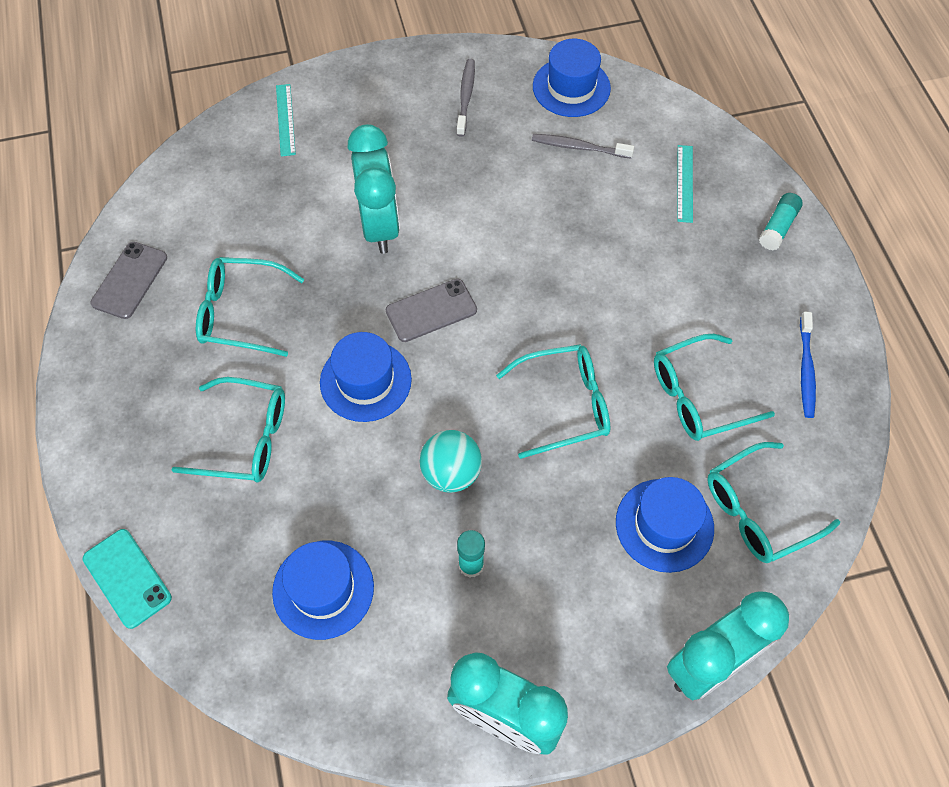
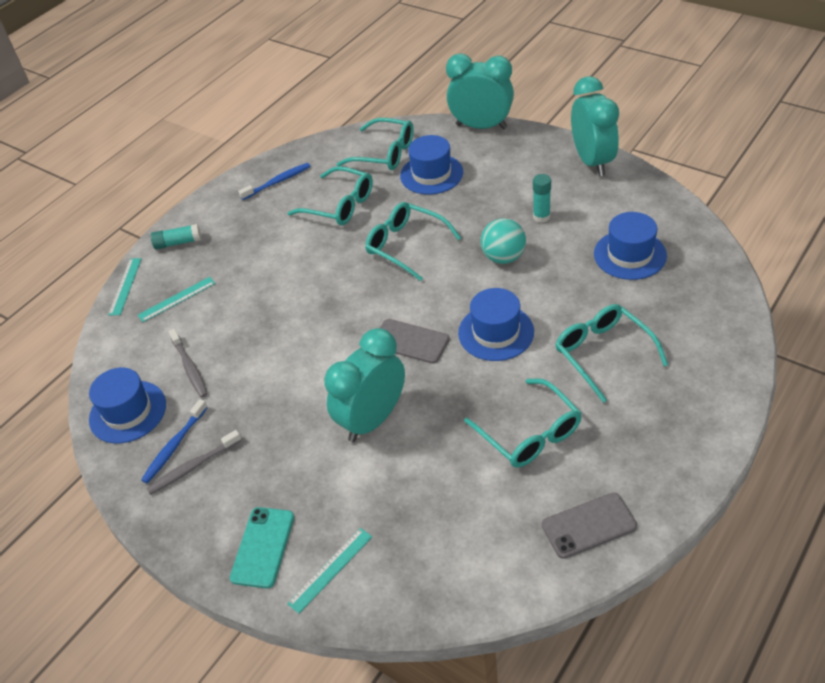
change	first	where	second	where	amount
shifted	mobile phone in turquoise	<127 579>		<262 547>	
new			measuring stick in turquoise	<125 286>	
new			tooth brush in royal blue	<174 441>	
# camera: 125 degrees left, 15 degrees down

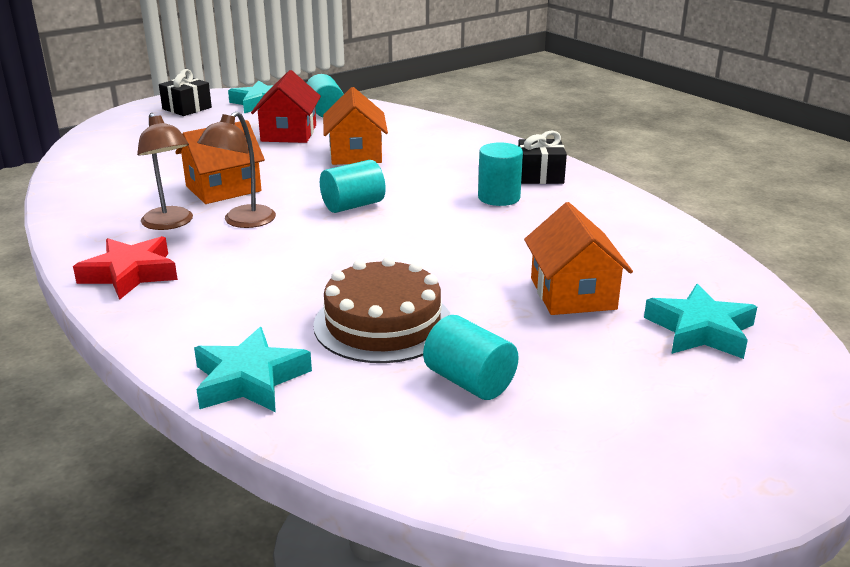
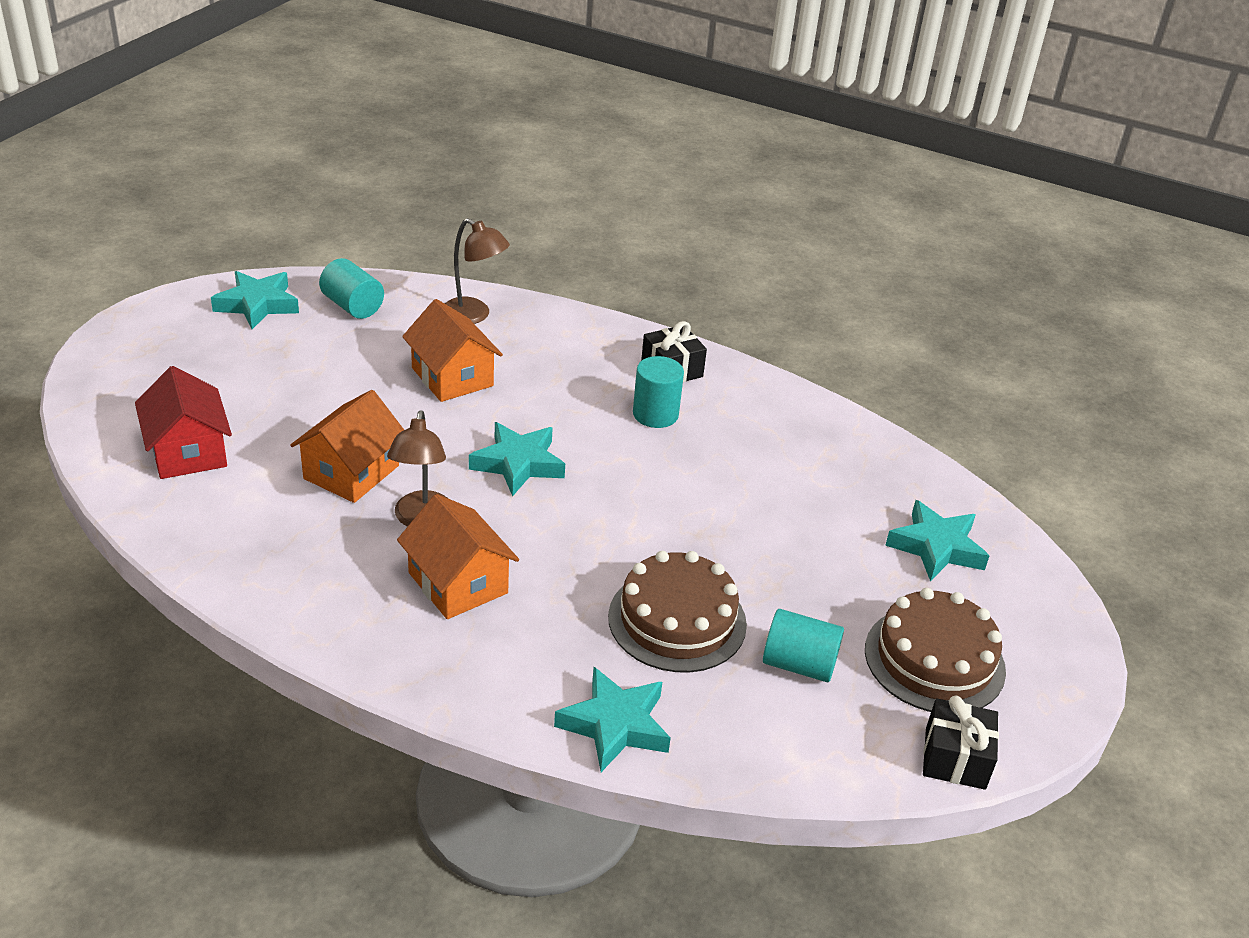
change	first	where	second	where	amount
gone	star in scarlet	<125 268>			
shifted	lamp in brown	<165 171>		<477 271>	
shifted	present in jet-black	<185 92>		<961 743>	
shifted	cottage in scarlet	<286 106>		<183 422>	
swapped	cylinder in turquoise	<353 186>	star in turquoise	<517 459>	
shifted	cottage in orange-coloured	<578 258>		<458 556>	
new			cake in brown	<935 650>	
# camera: 30 degrees left, 10 degrees up

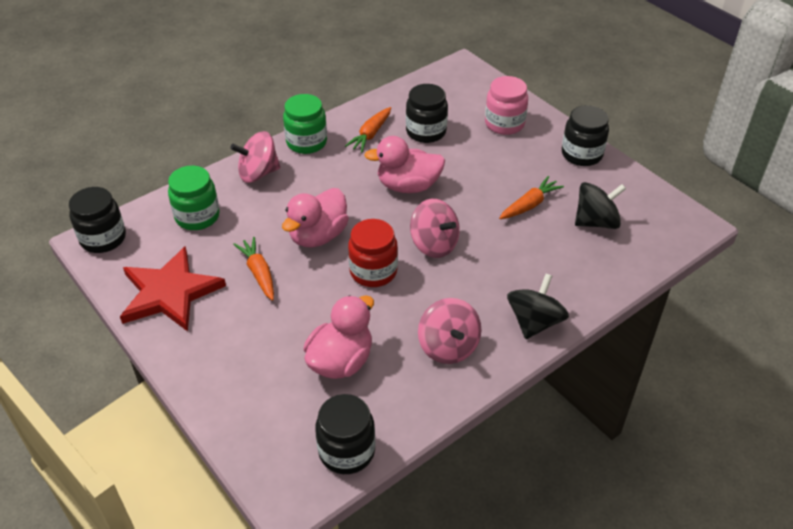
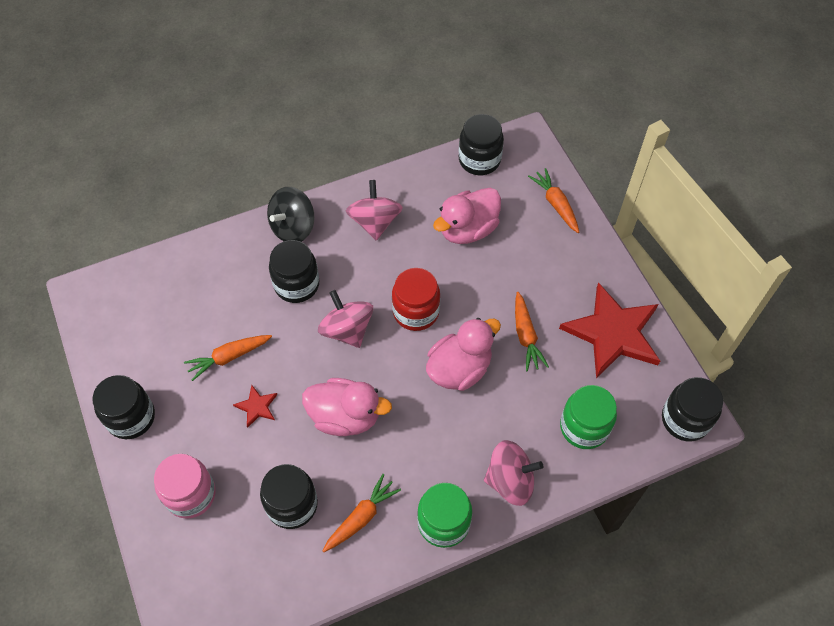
change	first	where	second	where	amount
gone	toy top in jet-black	<600 205>			
new			star in scarlet	<255 406>	
new			preserve jar in jet-black	<294 271>	
new			toy carrot in orange-coloured	<553 200>	
# camera: 165 degrees left, 15 degrees up

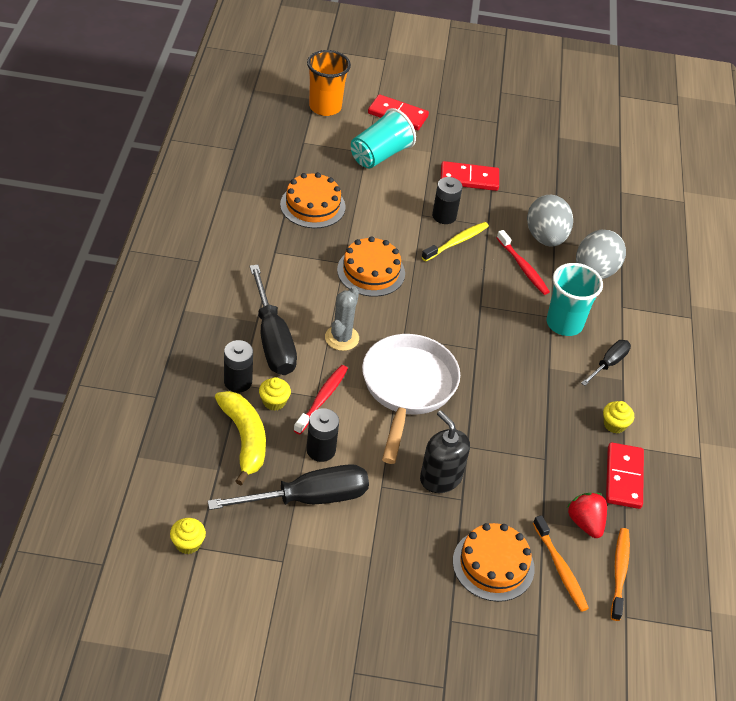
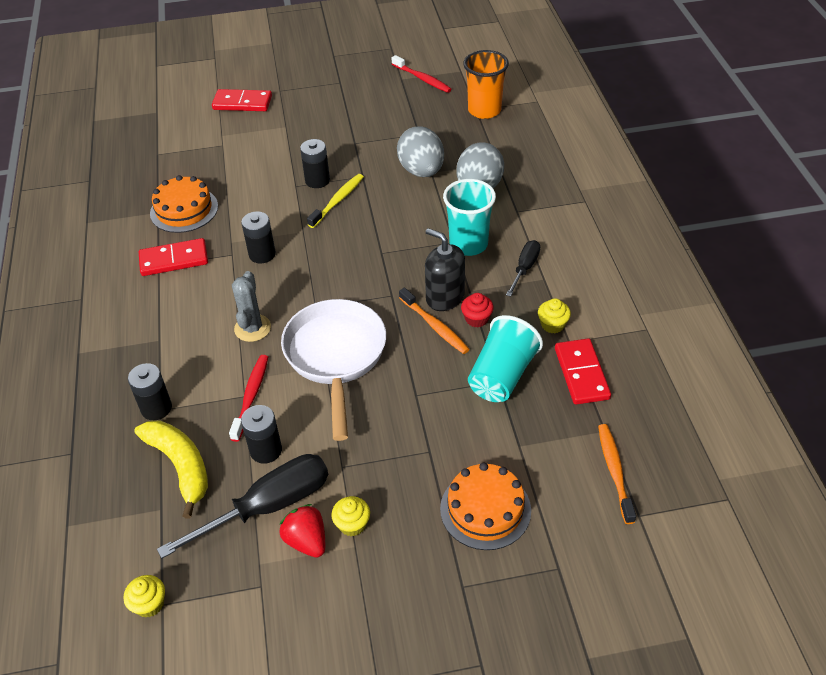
change	first	where	second	where	amount
gone	flat screwdriver in jet-black	<273 320>			
shifted	fairy cake in golden	<275 394>		<350 516>	
shifted	beaker in orange-coloured	<329 83>		<486 84>	
swapped	cake in orange-coloured	<371 266>	power cell in jet-black	<258 237>	
shifted	beaker in turquoise	<383 138>		<505 358>	
shifted	soap dispenser in jet-black	<445 452>		<445 269>	
shifted	domino in scarlet	<469 176>		<173 257>	
shifted	tooth brush in scarlet	<523 262>		<422 74>	
shifted	tooth brush in orange-coloured	<561 563>		<434 321>	
shifted	strawberry in scarlet	<587 515>		<302 531>	
new			fairy cake in scarlet	<477 310>	
# camera: 10 degrees left, 0 degrees up

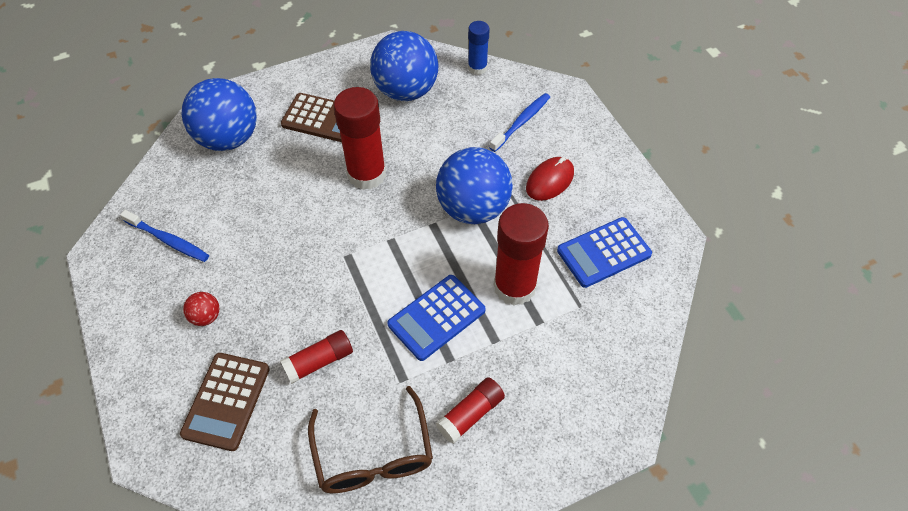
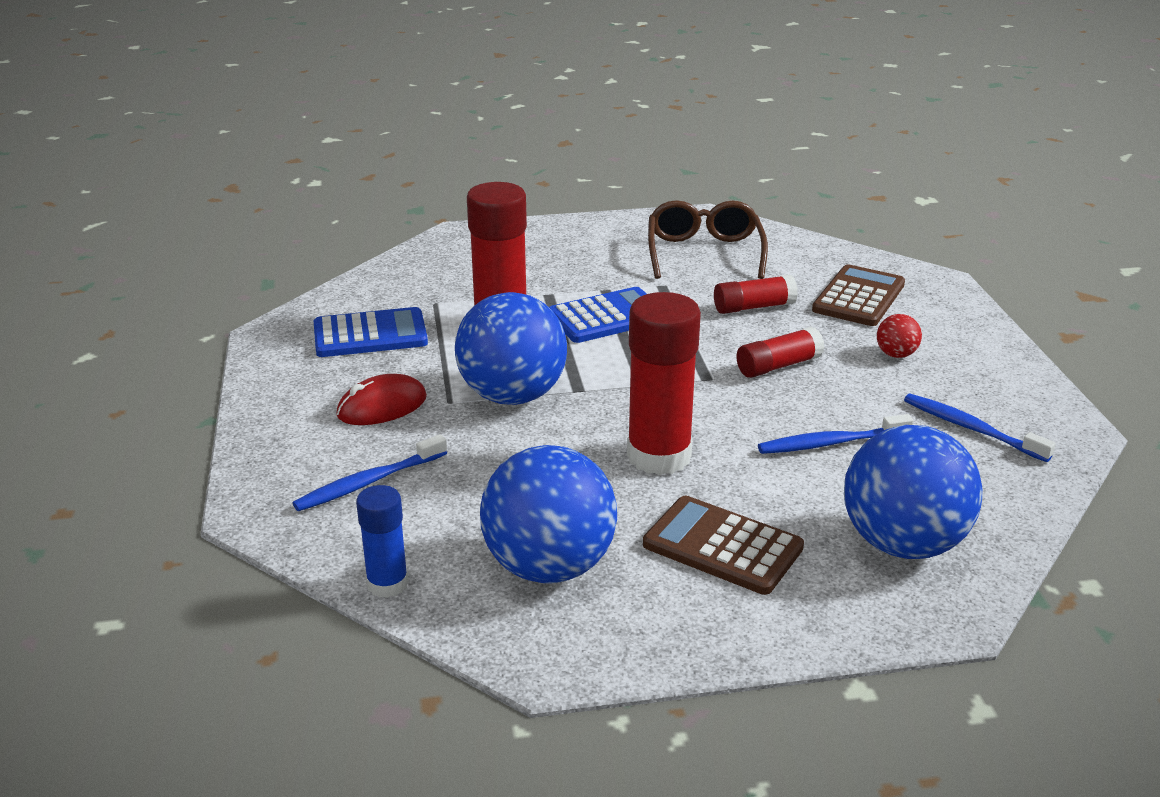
change	first	where	second	where	amount
shifted	stick of glue in scarlet	<470 410>		<780 352>	
new			tooth brush in royal blue	<835 434>	
# camera: 165 degrees left, 25 degrees down

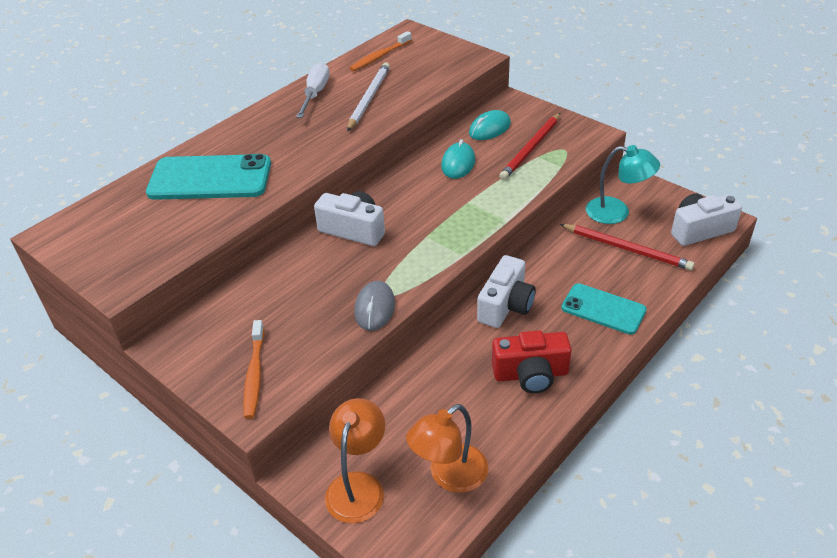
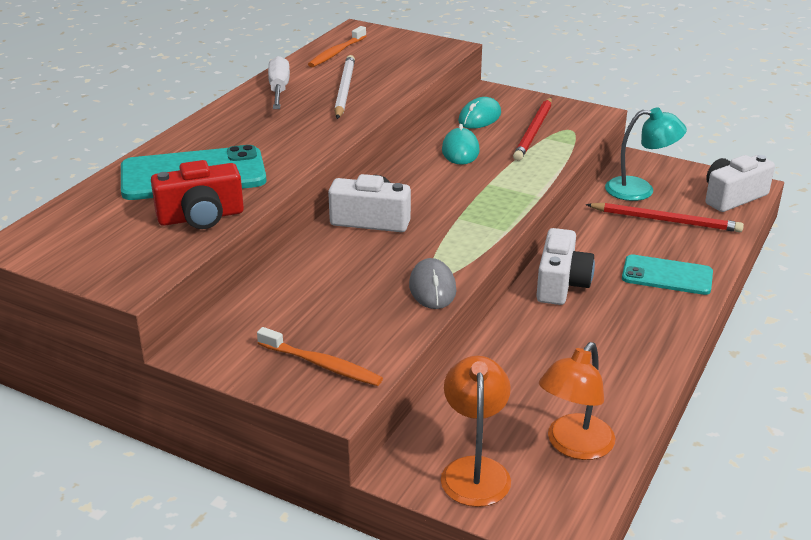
change	first	where	second	where	amount
rotated	tooth brush in orange-coloured	<253 369>		<320 356>	45 degrees counterclockwise
shifted	compact camera in scarlet	<532 362>		<197 194>	
# camera: 15 degrees left, 10 degrees down

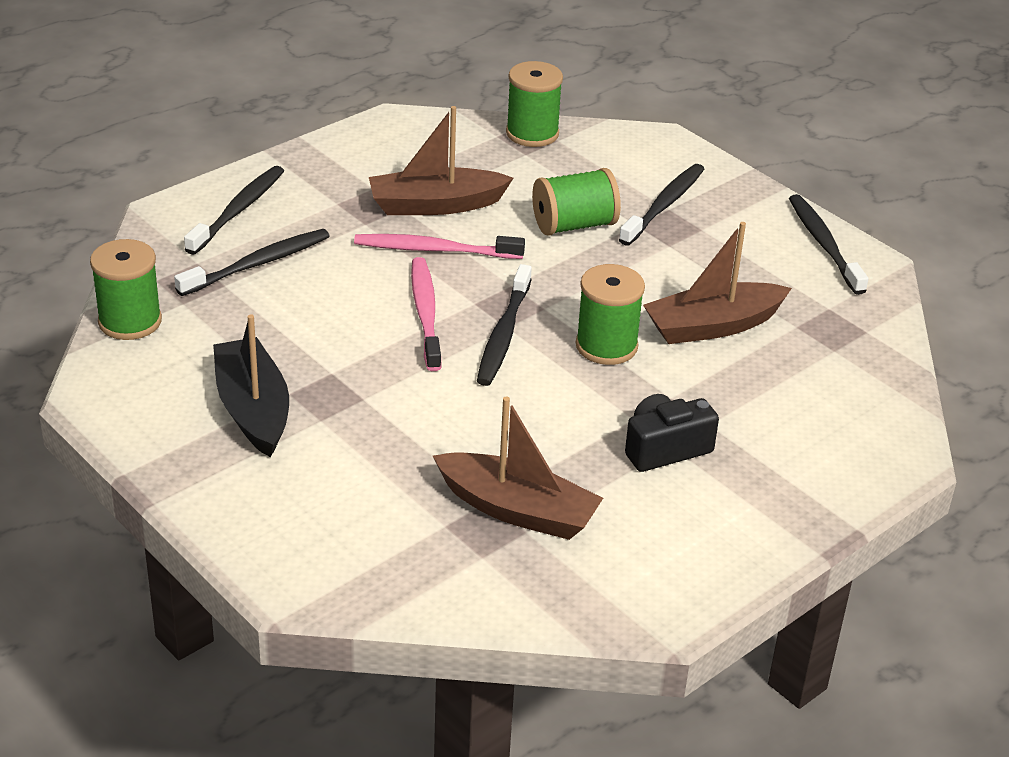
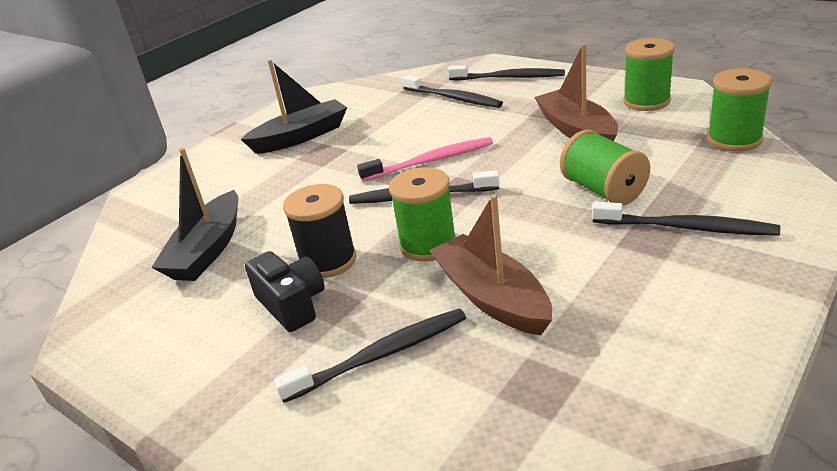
change	first	where	second	where	amount
shifted	spool in emerald	<126 289>		<649 74>	
gone	tooth brush in rosy	<439 246>			
repainted	boat in brown	<518 468>	boat in jet-black	<194 214>	
shifted	tooth brush in jet-black	<828 244>		<370 356>	
new			spool in jet-black	<320 231>	
# camera: 85 degrees right, 5 degrees down

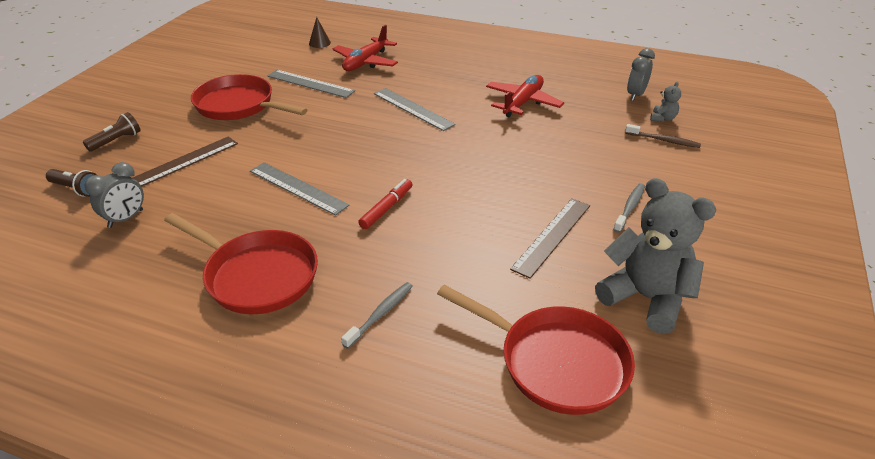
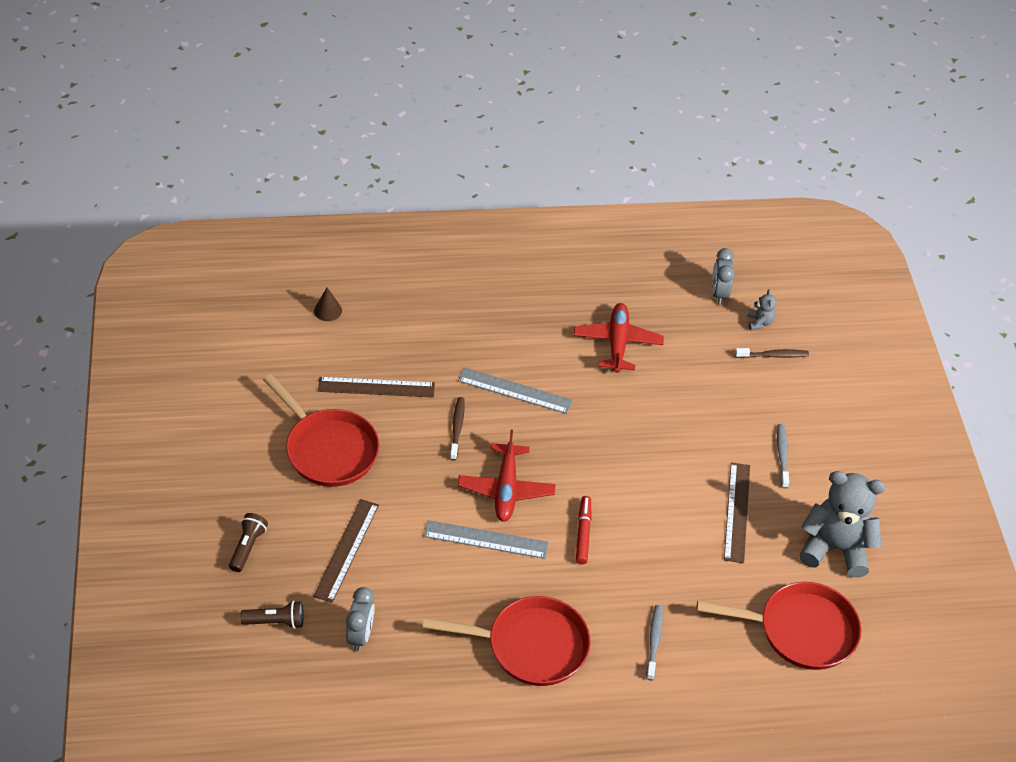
change	first	where	second	where	amount
rotated	frying pan in scarlet	<249 97>		<321 430>	135 degrees counterclockwise
repainted	measuring stick in gray	<311 84>	measuring stick in brown	<376 387>	
shifted	aeroplane in scarlet	<365 48>		<507 476>	
new			tooth brush in brown	<457 429>	
# camera: 30 degrees left, 10 degrees up

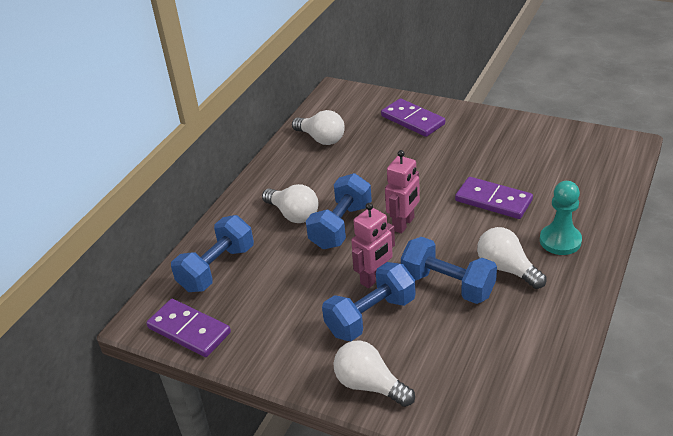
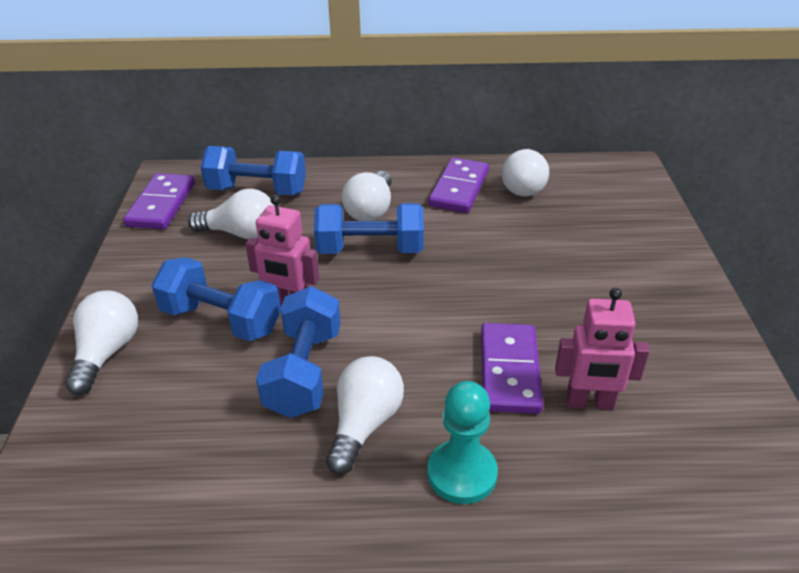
change	first	where	second	where	amount
shifted	domino in royal purple	<413 117>		<458 185>	
shifted	robot in rosy	<402 191>		<602 349>	
new			light bulb in pure white	<231 214>	
# camera: 60 degrees right, 0 degrees up

